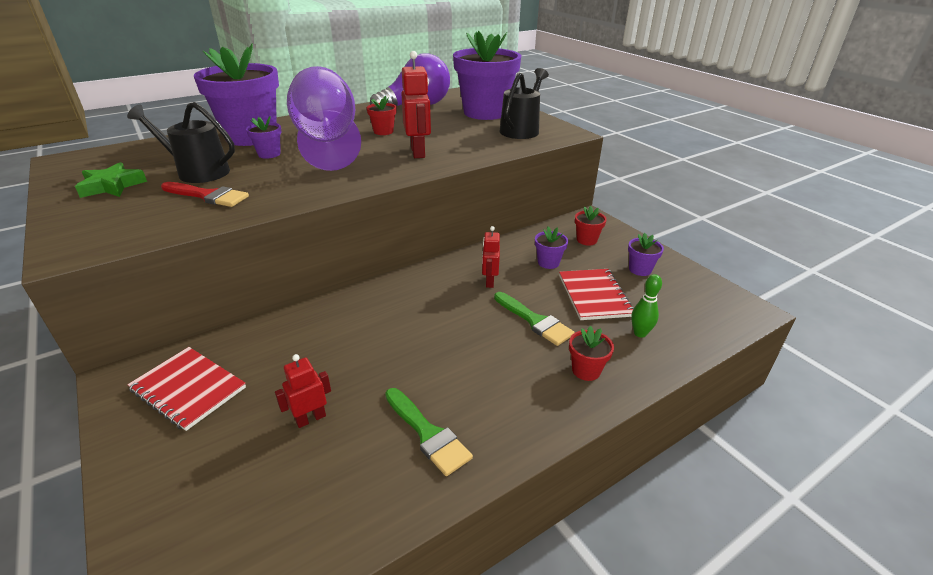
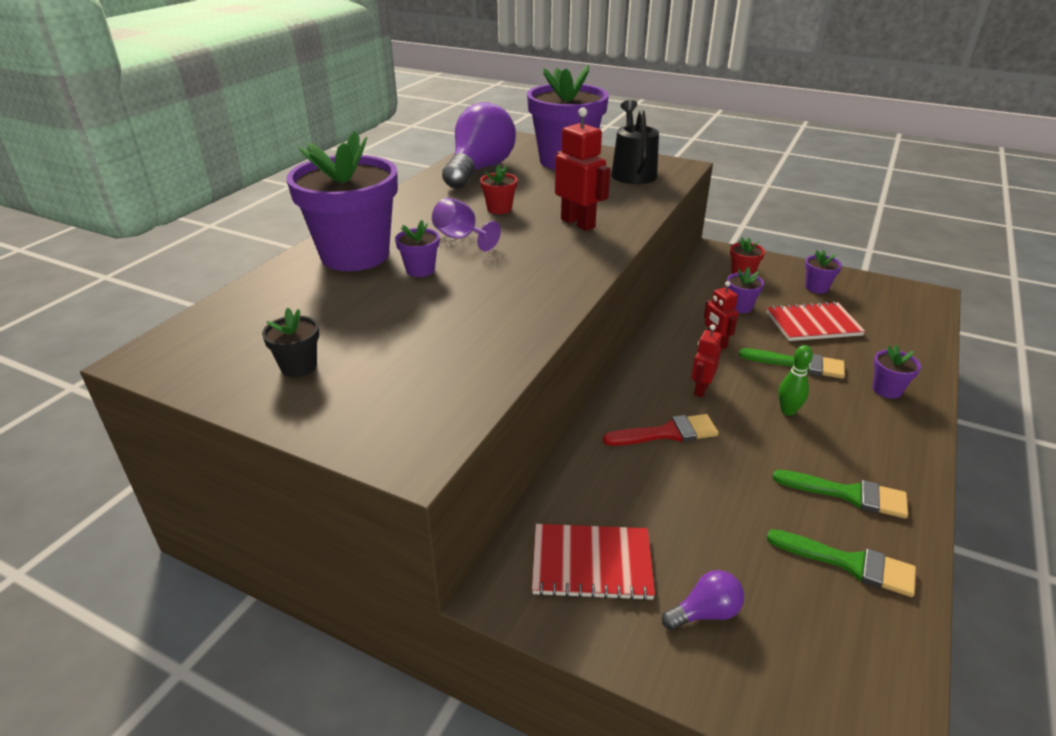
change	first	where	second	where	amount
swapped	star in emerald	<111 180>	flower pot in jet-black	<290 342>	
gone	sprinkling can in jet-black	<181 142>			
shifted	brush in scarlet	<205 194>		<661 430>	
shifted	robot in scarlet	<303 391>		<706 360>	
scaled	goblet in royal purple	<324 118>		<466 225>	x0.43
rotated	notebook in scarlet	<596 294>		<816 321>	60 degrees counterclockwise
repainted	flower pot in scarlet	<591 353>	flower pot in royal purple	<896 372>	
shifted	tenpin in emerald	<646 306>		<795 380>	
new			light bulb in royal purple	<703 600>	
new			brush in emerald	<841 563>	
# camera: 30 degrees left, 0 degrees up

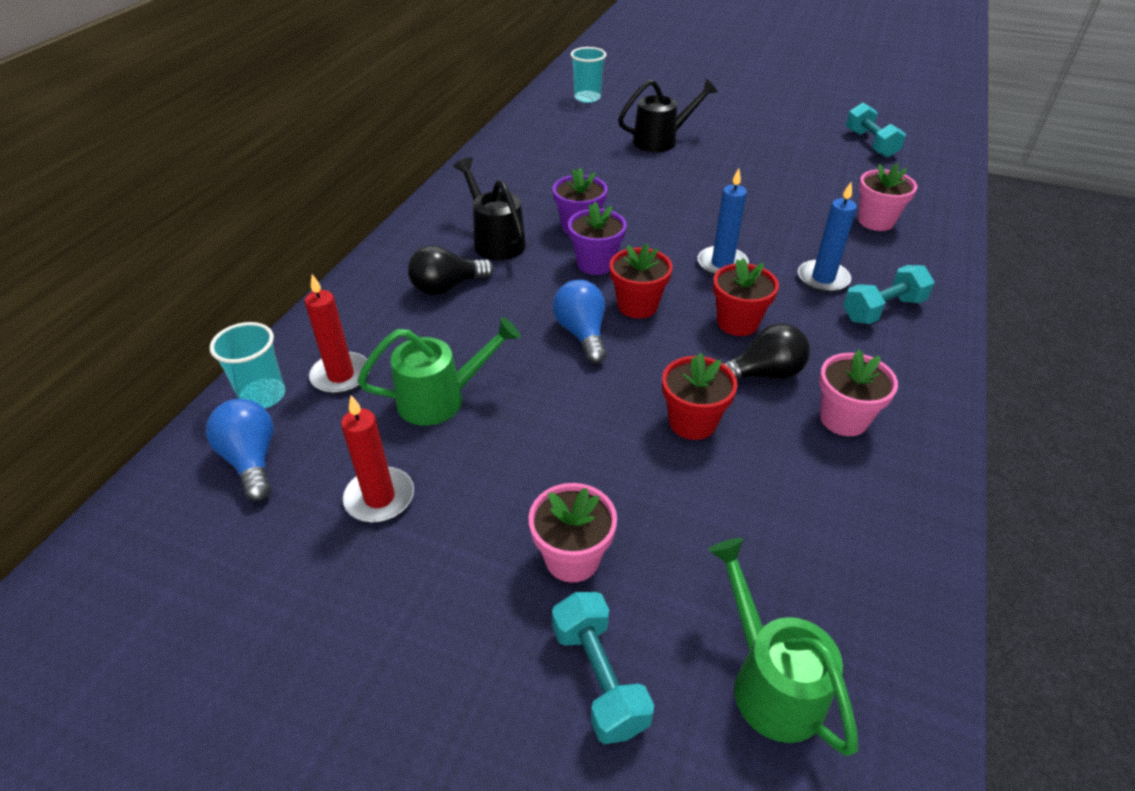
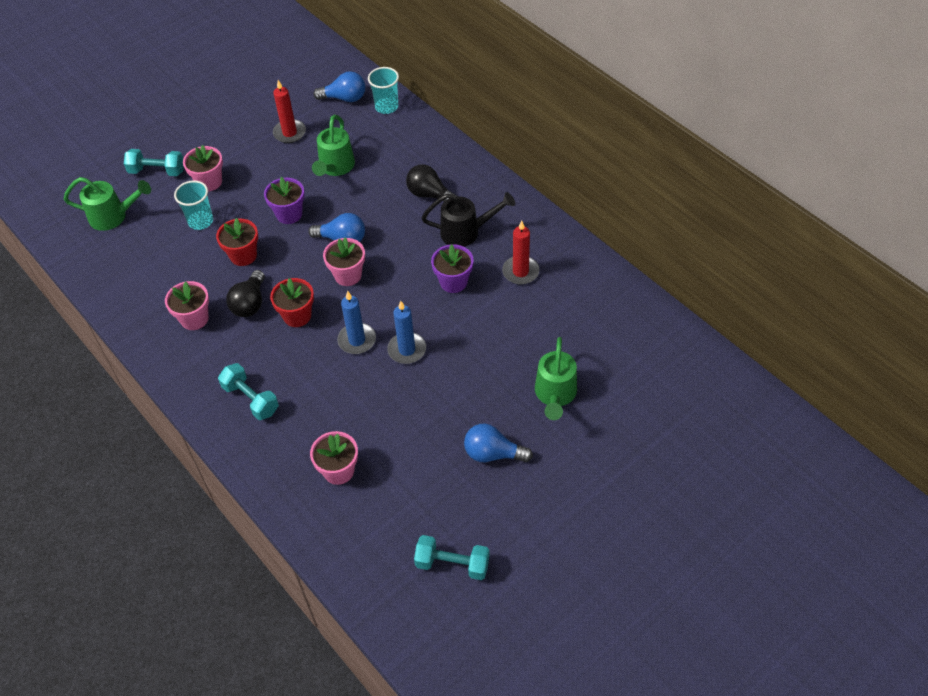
change	first	where	second	where	amount
shifted	candle in scarlet	<337 334>		<520 253>	
rotated	light bulb in jet-black	<451 270>		<431 183>	60 degrees counterclockwise
shifted	flower pot in royal purple	<597 238>		<284 200>	
shifted	beaker in turquoise	<588 75>		<193 205>	
repainted	flower pot in scarlet	<641 281>	flower pot in rosy	<344 262>	
repainted	sprinkling can in jet-black	<668 115>	sprinkling can in emerald	<556 378>	
shifted	candle in royal blue	<827 237>		<406 332>	
rotated	dumbbell in turquoise	<889 294>		<248 391>	45 degrees counterclockwise
new			light bulb in royal blue	<498 443>	
# camera: 120 degrees right, 10 degrees up

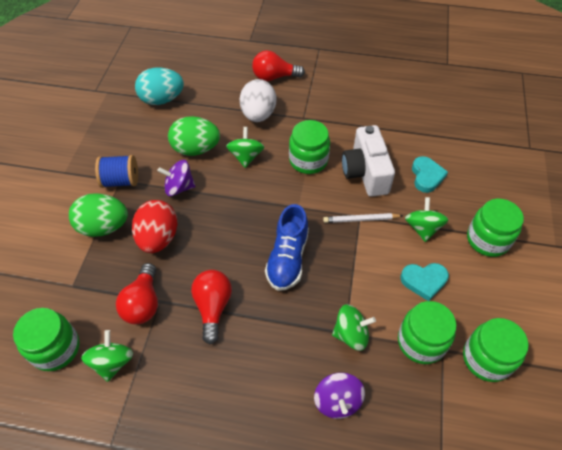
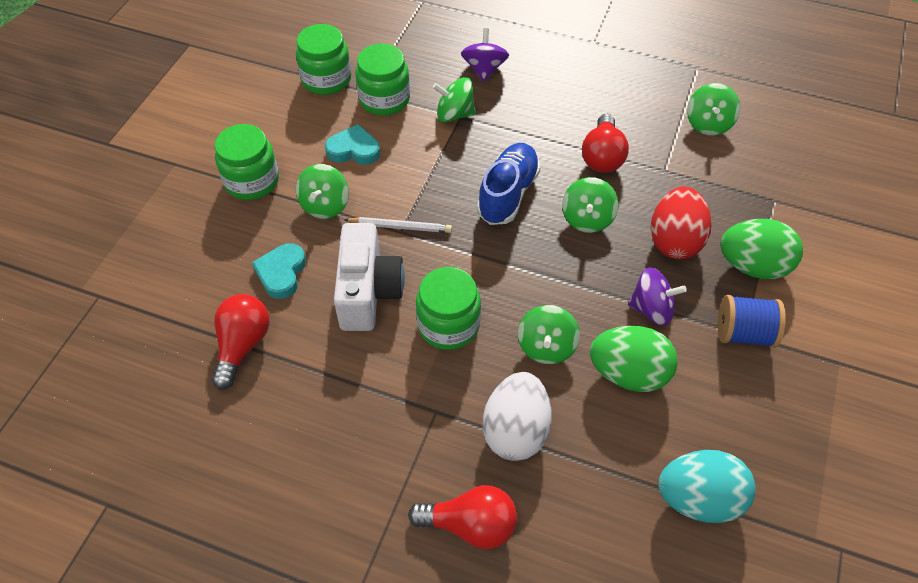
change	first	where	second	where	amount
gone	preserve jar in emerald	<46 339>			
shifted	light bulb in scarlet	<137 293>		<241 342>	
new			toy top in emerald	<590 205>	
# camera: 170 degrees left, 0 degrees up

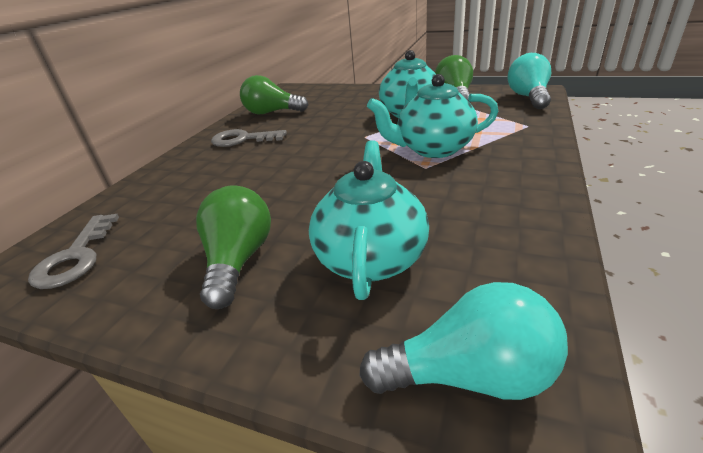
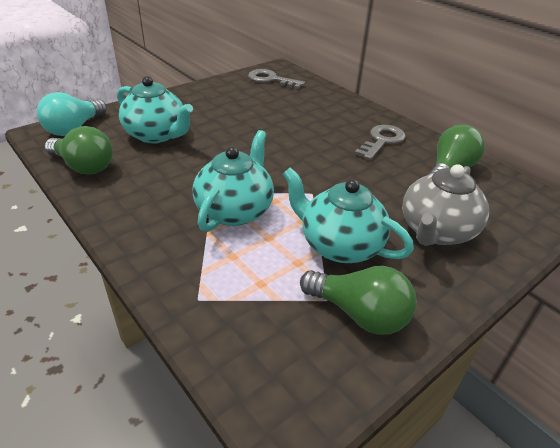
change	first	where	second	where	amount
shifted	light bulb in emerald	<233 247>		<79 150>	
gone	light bulb in turquoise	<529 81>			
new			teapot in gray	<445 205>	
# camera: 115 degrees right, 5 degrees up

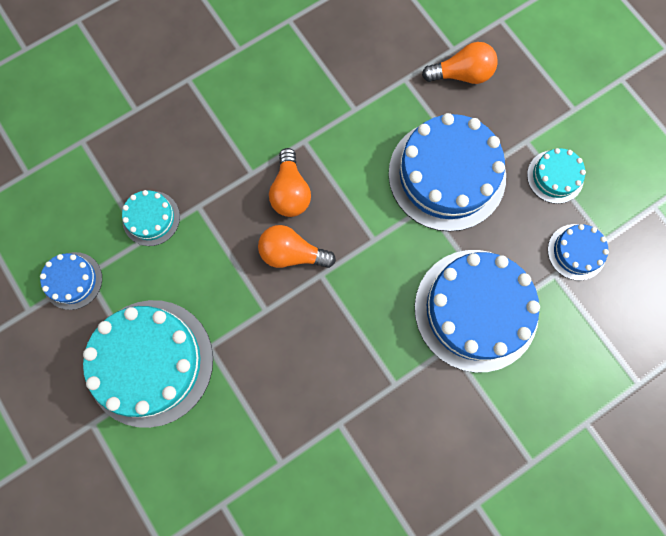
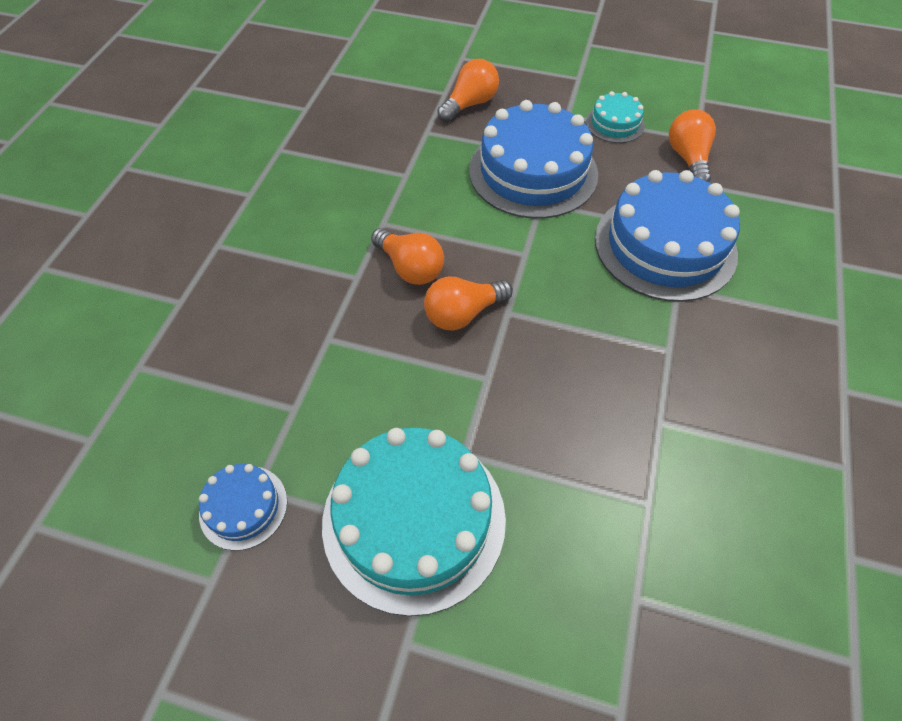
change	first	where	second	where	amount
gone	cake in turquoise	<151 218>			
swapped	cake in royal blue	<578 252>	light bulb in orange-coloured	<692 145>	
# camera: 40 degrees left, 20 degrees down

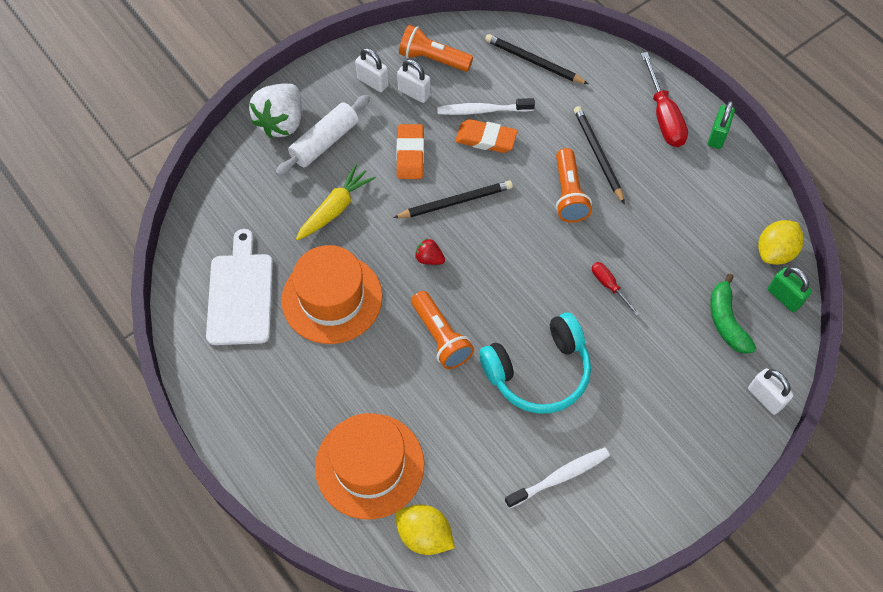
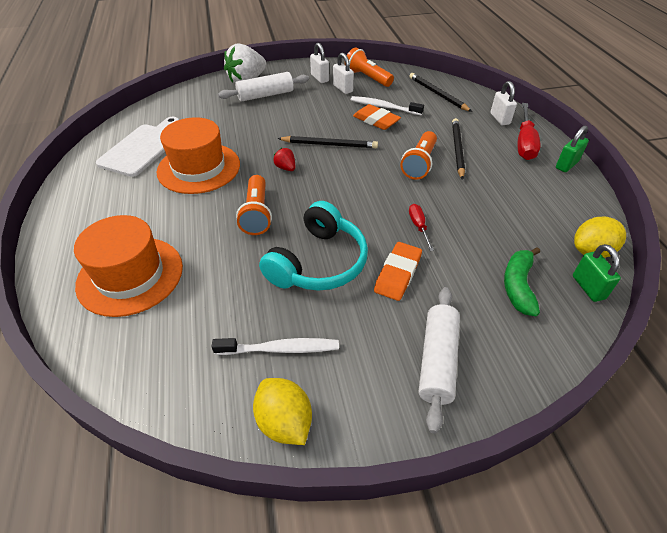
change	first	where	second	where	amount
gone	toy carrot in golden	<336 202>			
shifted	toy lemon in golden	<425 529>		<282 411>	
shifted	pencil eraser in orange-coloured	<410 151>		<398 271>	
rotated	headphones in turquoise	<535 363>		<313 246>	60 degrees counterclockwise
shifted	lock in pure white	<770 391>		<504 103>	
new			dough roller in pure white	<439 360>	
# camera: 25 degrees right, 15 degrees down

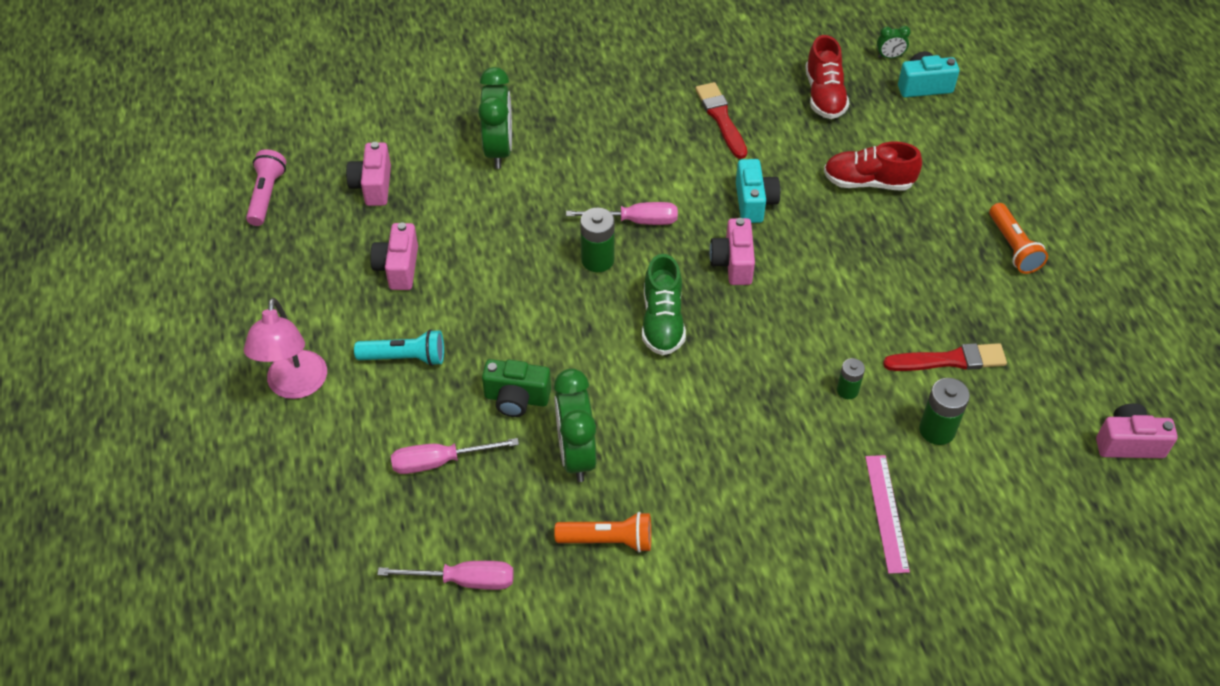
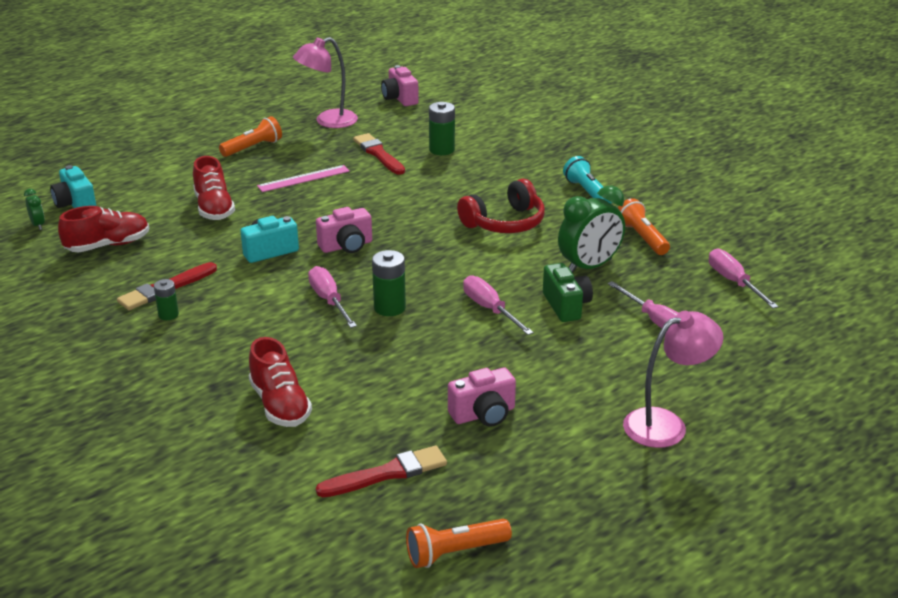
change	first	where	second	where	amount
repainted	flashlight in rosy	<266 187>	flashlight in orange-coloured	<459 543>	
swapped	compact camera in rosy	<368 174>	brush in scarlet	<381 471>	
shifted	flashlight in turquoise	<399 347>		<587 180>	
swapped	alarm clock in emerald	<495 118>	shoe in scarlet	<280 382>	
gone	shoe in emerald	<664 305>			
shifted	power cell in emerald	<851 378>		<166 299>	
shifted	measuring stick in rosy	<887 514>		<303 178>	
new			lamp in rosy	<325 82>	
new			headphones in scarlet	<501 206>	
new			flat screwdriver in rosy	<498 305>	
# camera: 115 degrees left, 20 degrees down

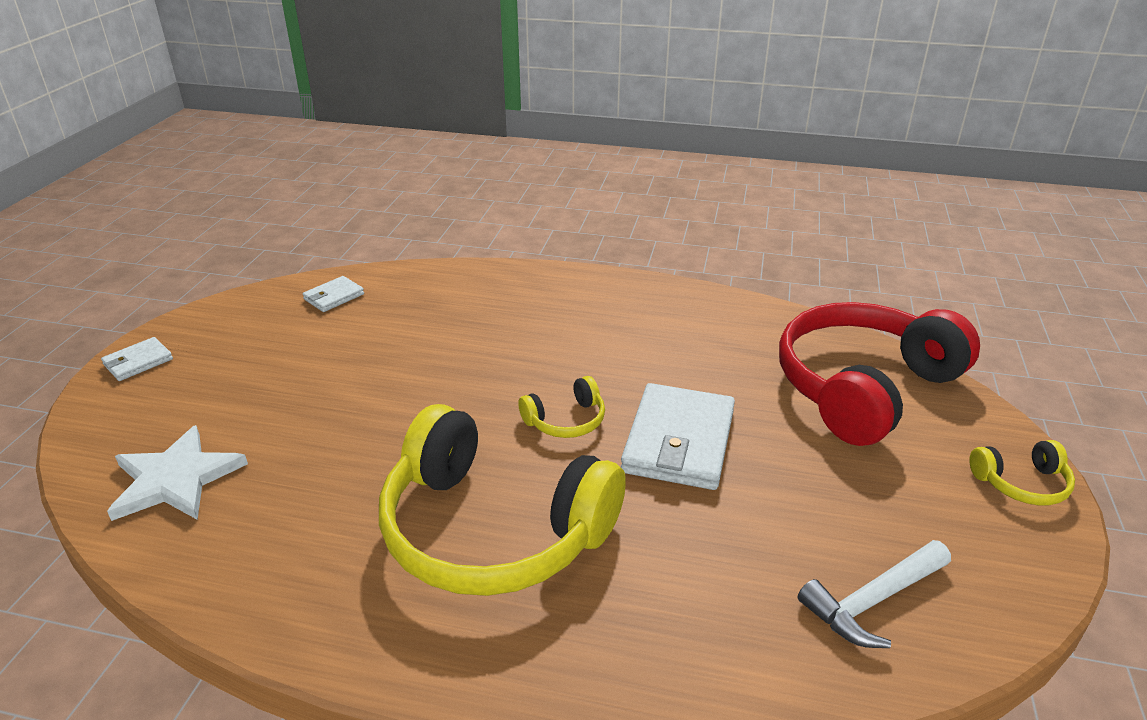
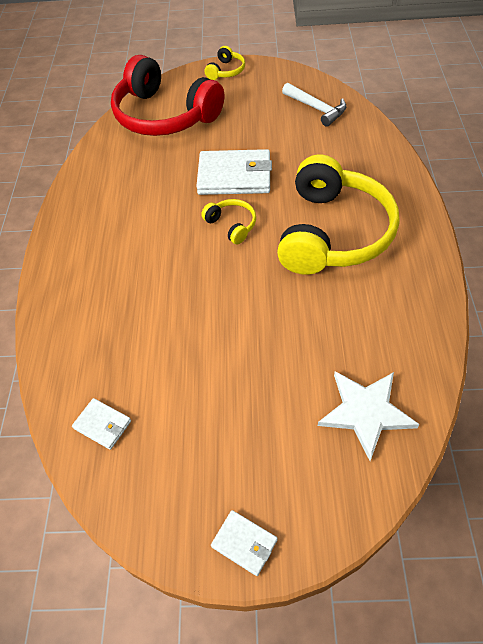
change	first	where	second	where	amount
rotated	headphones in golden	<1022 472>		<225 63>	45 degrees clockwise
# camera: 100 degrees left, 20 degrees up

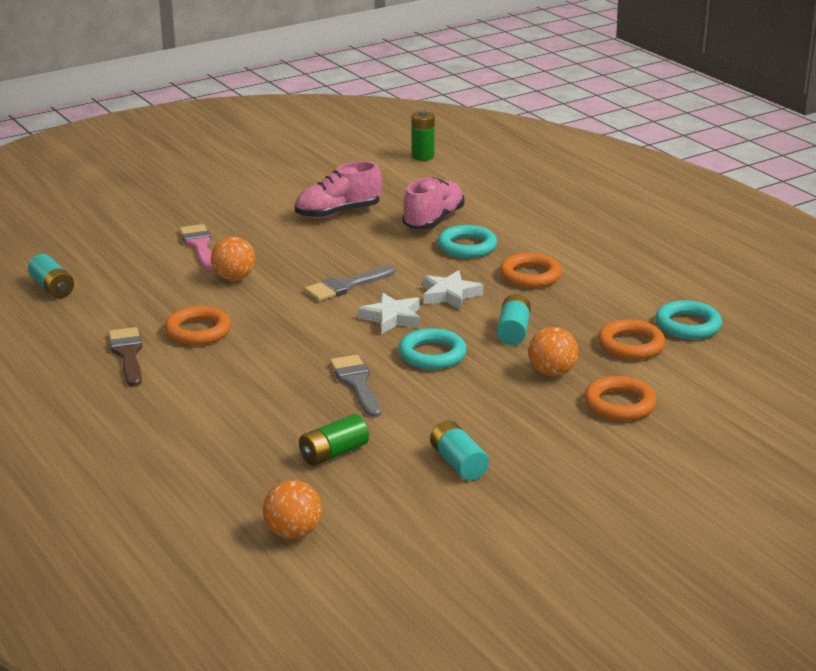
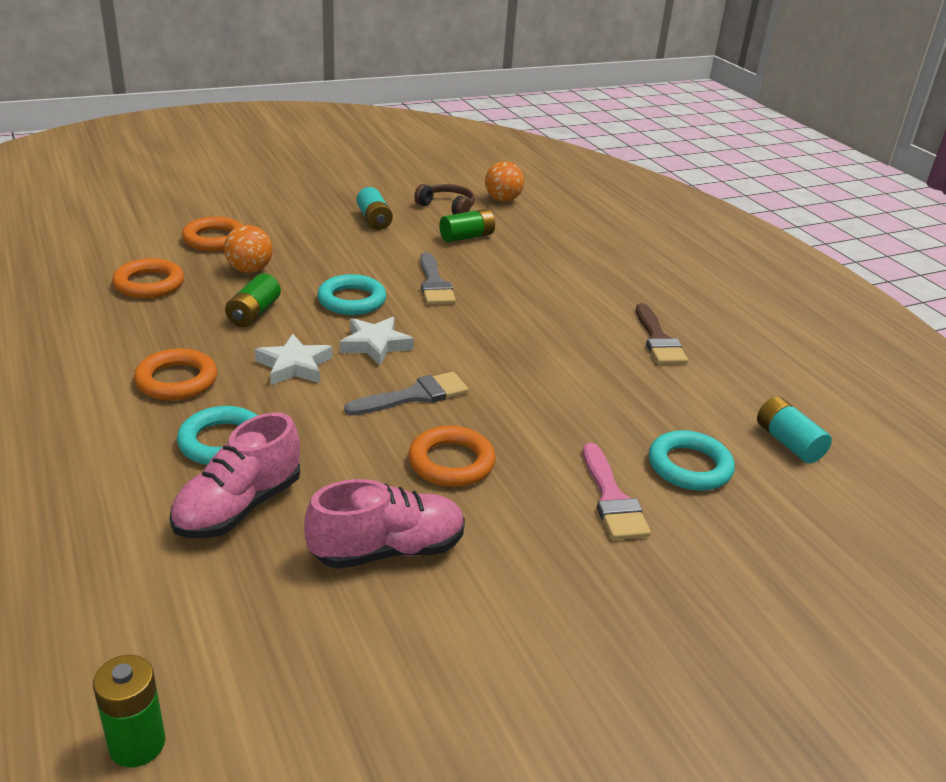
change	first	where	second	where	amount
shifted	ring in orange-coloured	<197 325>		<452 456>	
gone	ball in orange-coloured	<233 258>			
repainted	power cell in turquoise	<514 319>	power cell in emerald	<253 300>	
shifted	ring in turquoise	<688 319>		<692 460>	
new			headphones in brown	<444 199>	
# camera: 175 degrees left, 5 degrees up

